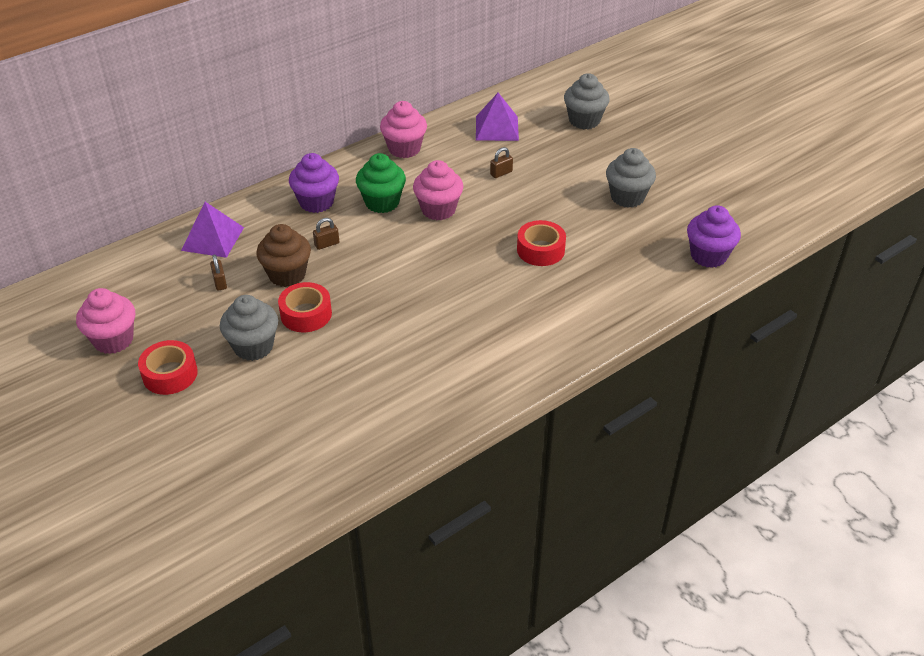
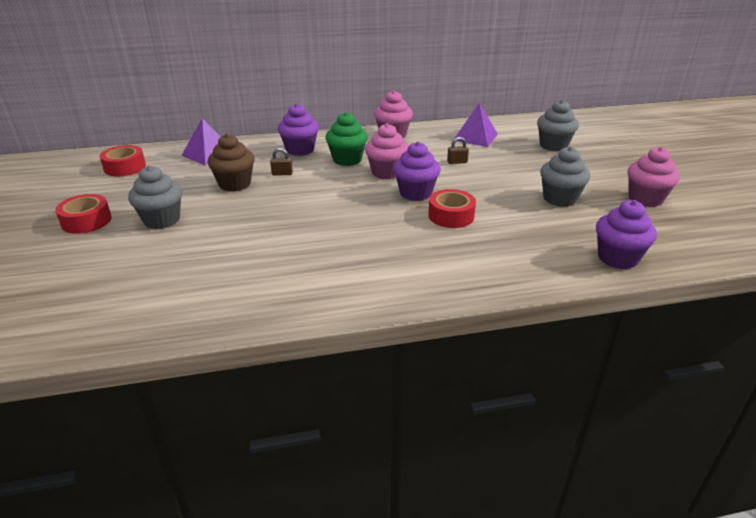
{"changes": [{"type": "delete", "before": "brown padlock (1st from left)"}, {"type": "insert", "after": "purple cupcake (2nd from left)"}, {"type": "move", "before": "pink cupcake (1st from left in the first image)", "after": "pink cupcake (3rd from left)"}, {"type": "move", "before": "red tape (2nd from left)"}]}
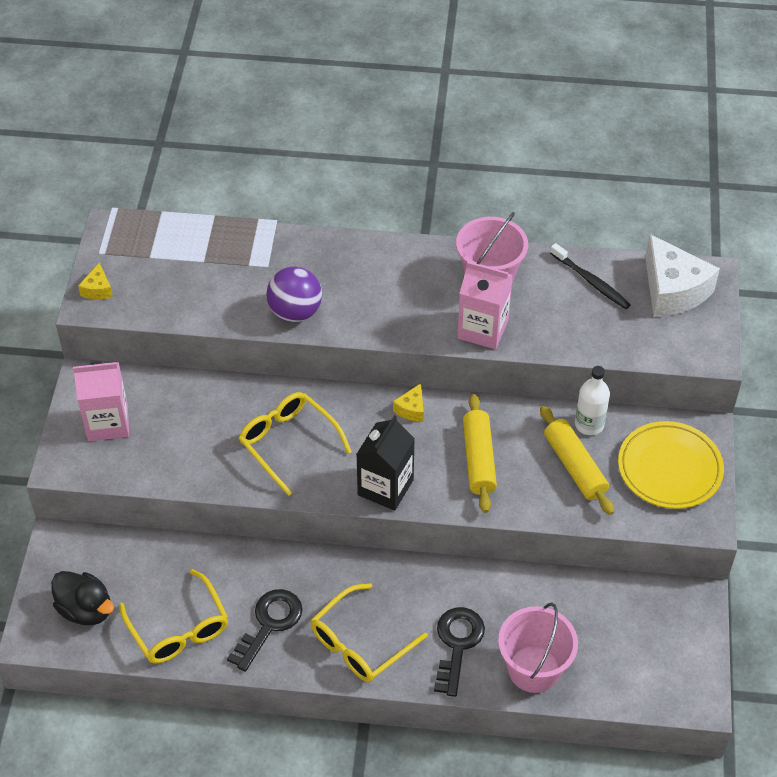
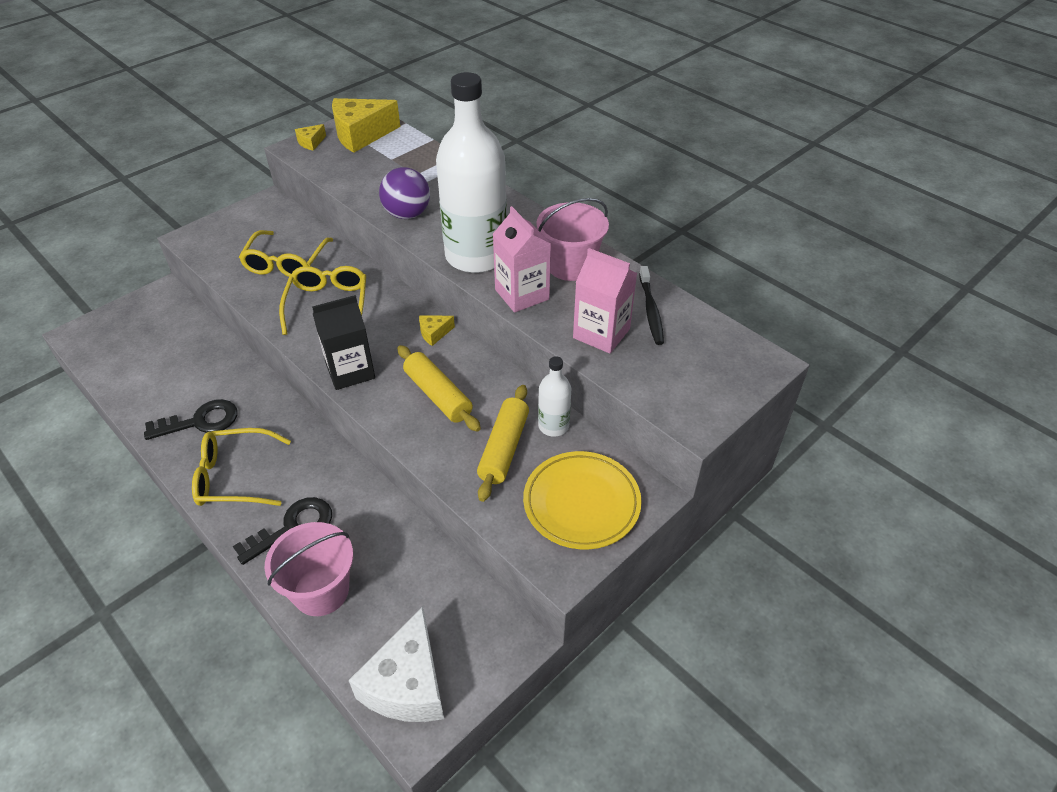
{"changes": [{"type": "delete", "before": "black duck"}, {"type": "insert", "after": "yellow cheese (2nd from left)"}, {"type": "insert", "after": "white bottle (1st from left)"}, {"type": "move", "before": "pink carton (1st from left in the first image)", "after": "pink carton (2nd from left)"}, {"type": "move", "before": "yellow glasses (1st from left in the first image)", "after": "yellow glasses (2nd from left)"}, {"type": "move", "before": "white cheese"}, {"type": "rotate", "before": "yellow rolling pin (1st from left)", "turn": -75}]}
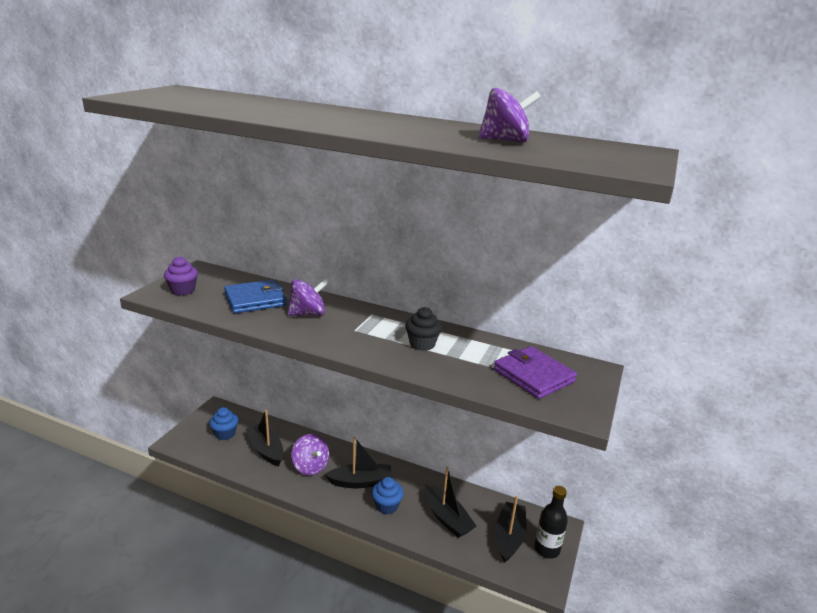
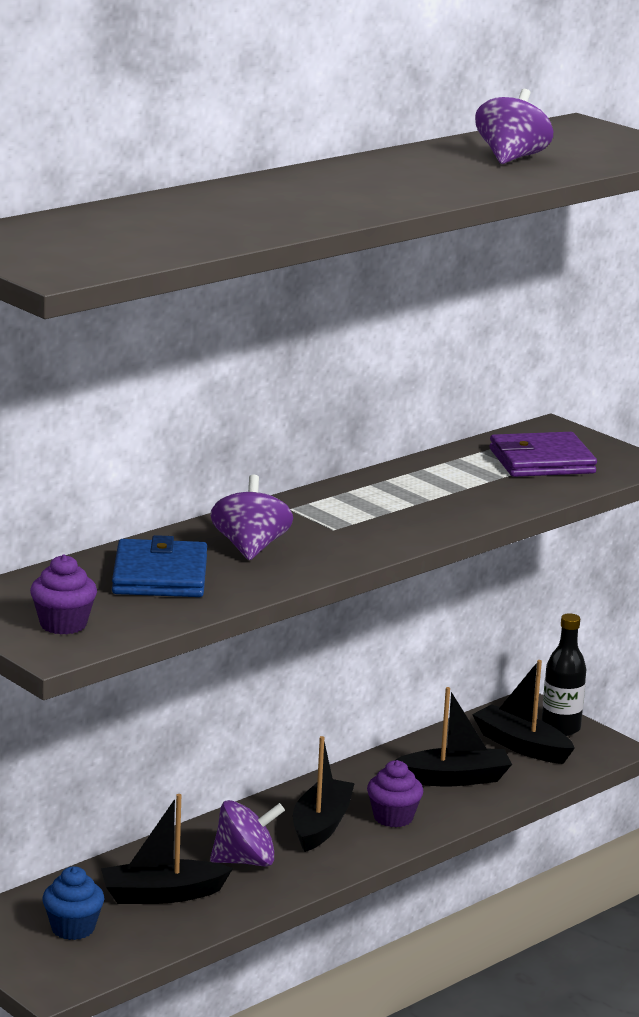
{"changes": [{"type": "delete", "before": "black cupcake"}, {"type": "recolor", "before": "blue cupcake (2nd from left)", "after": "purple cupcake (2nd from left)"}]}
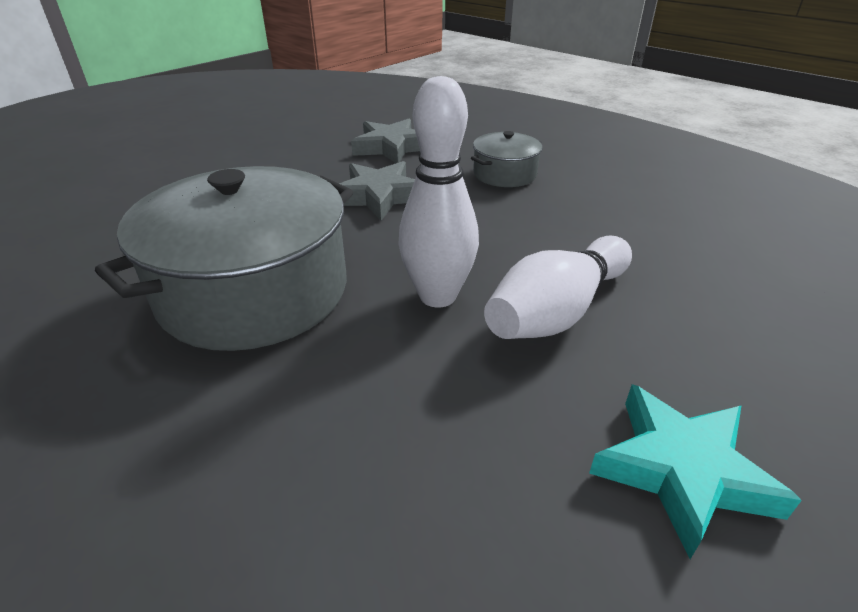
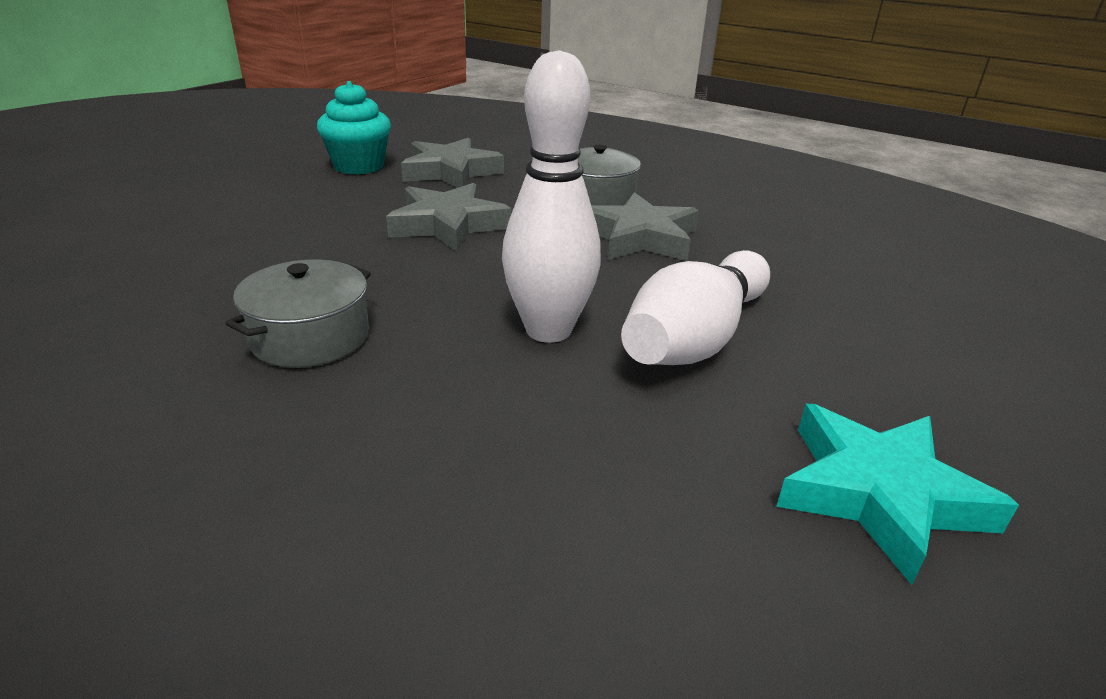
{"changes": [{"type": "insert", "after": "turquoise cupcake"}, {"type": "insert", "after": "grey star (3rd from left)"}, {"type": "resize", "before": "grey pot (1st from left)", "scale": 0.48}]}
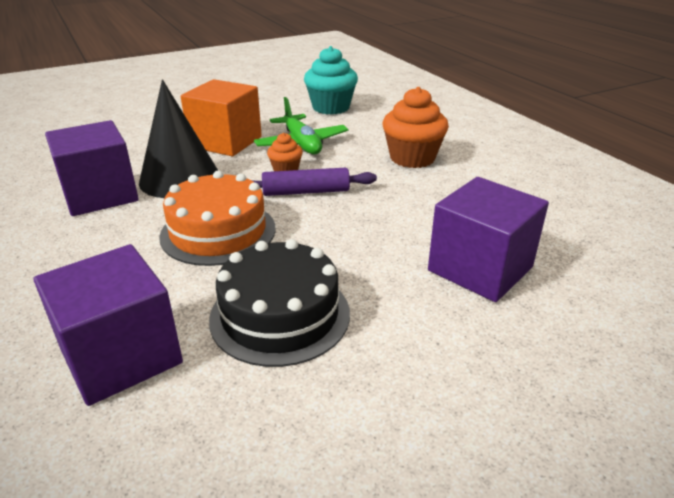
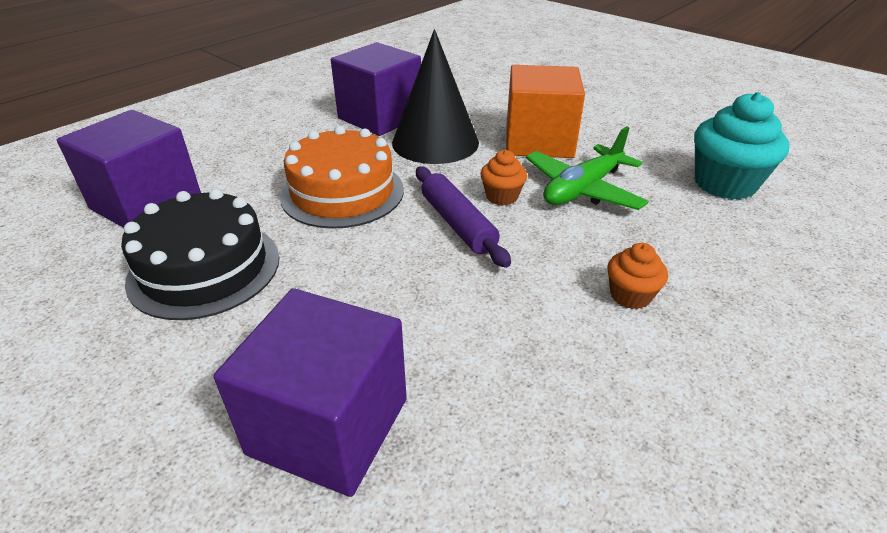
{"changes": [{"type": "resize", "before": "orange cupcake (2nd from left)", "scale": 0.53}]}
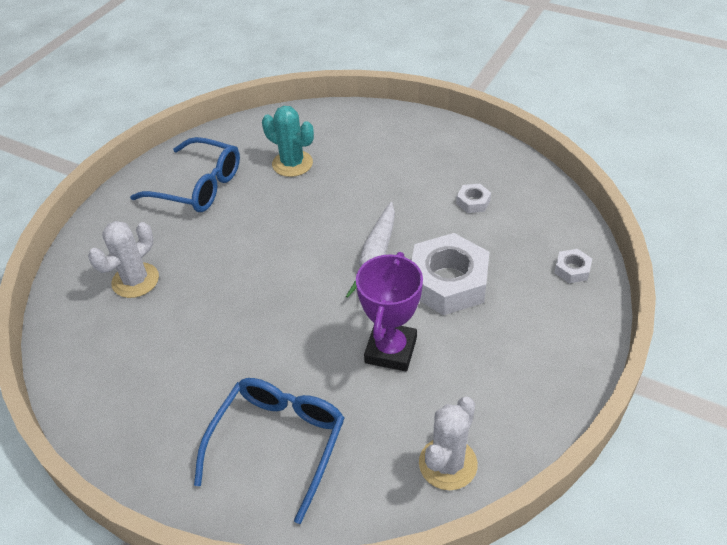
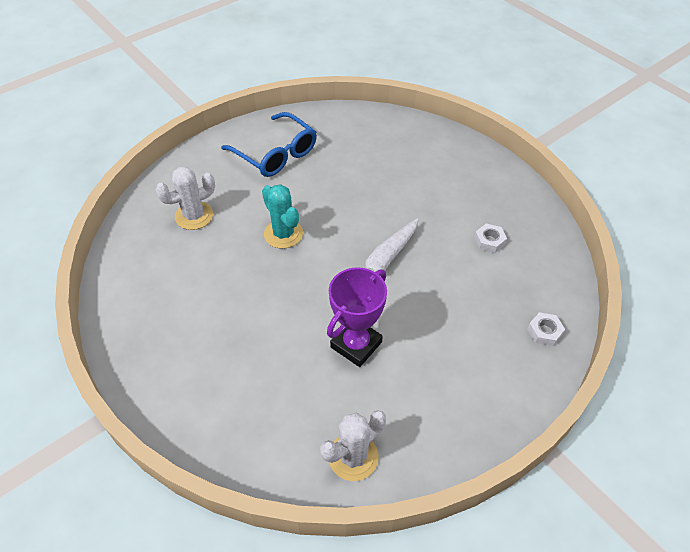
{"changes": [{"type": "delete", "before": "blue glasses (2nd from left)"}, {"type": "delete", "before": "white nut (1st from left)"}, {"type": "move", "before": "turquoise cactus"}]}
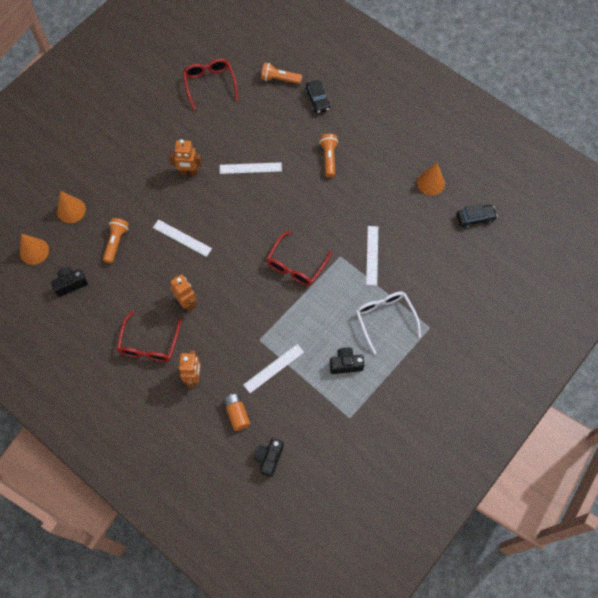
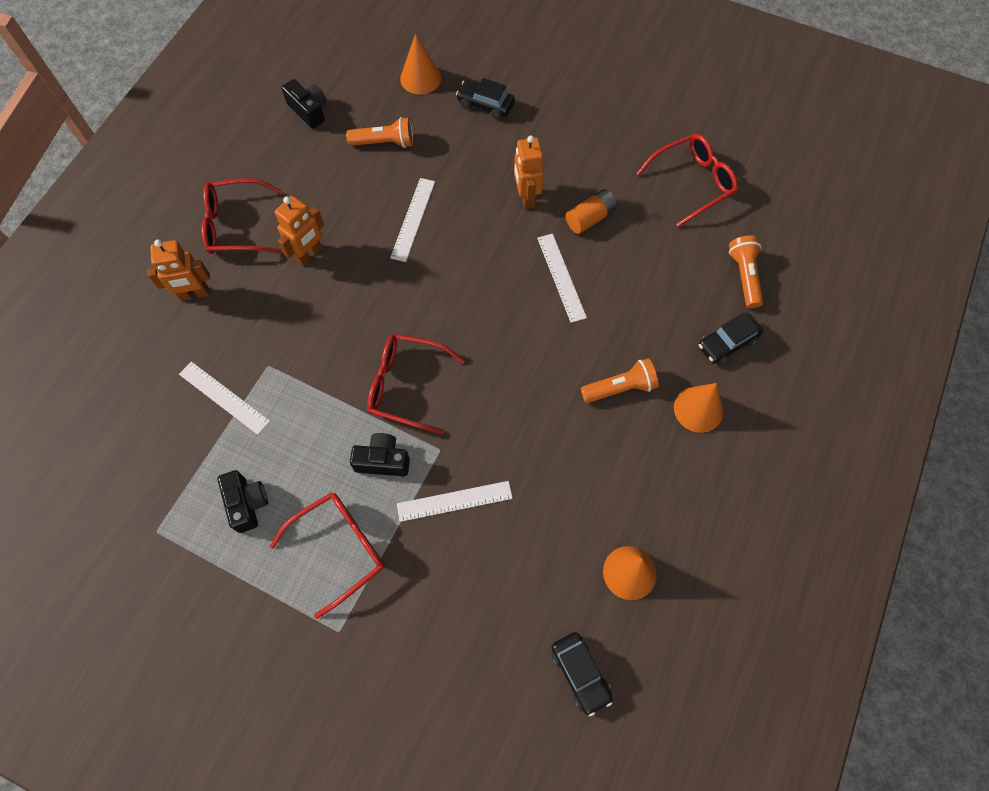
{"changes": [{"type": "insert", "after": "black car (1st from left)"}, {"type": "move", "before": "orange cone (1st from left in the first image)", "after": "orange cone (3rd from left)"}, {"type": "move", "before": "orange battery"}, {"type": "move", "before": "black camera (2nd from left in the first image)", "after": "black camera (3rd from left)"}, {"type": "recolor", "before": "white glasses", "after": "red glasses (2nd from left)"}]}
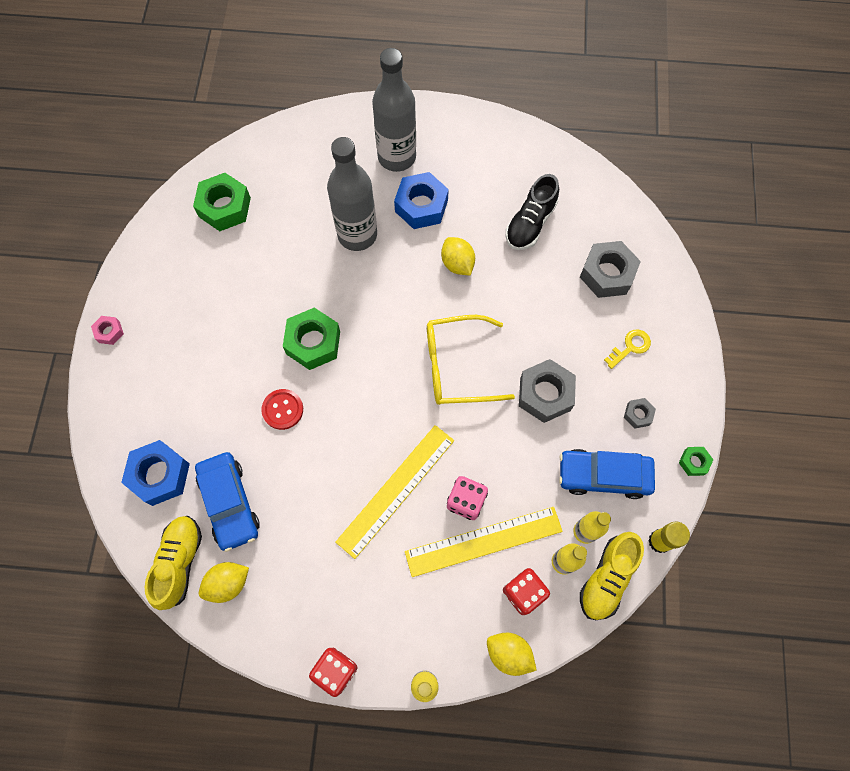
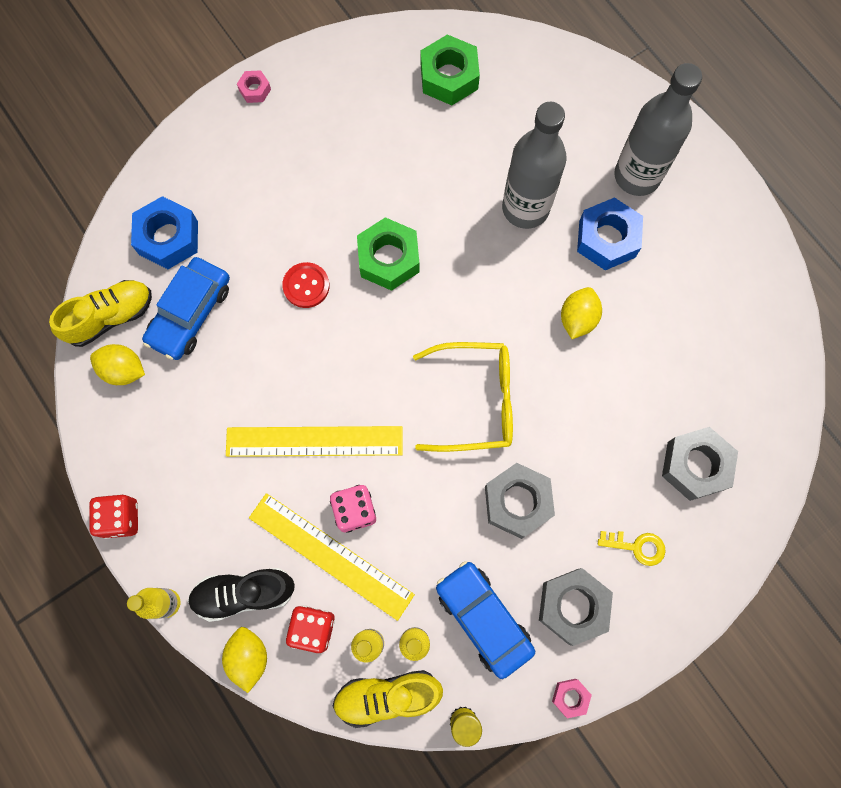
{"changes": [{"type": "move", "before": "black shoe"}, {"type": "recolor", "before": "green nut (3rd from left)", "after": "pink nut (2nd from left)"}, {"type": "rotate", "before": "yellow glasses", "turn": 135}, {"type": "resize", "before": "grey nut (3rd from left in the first image)", "scale": 2.0}]}
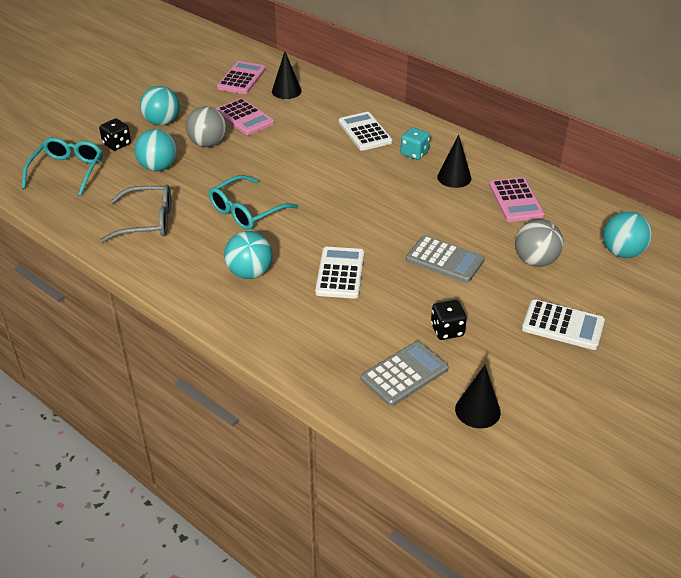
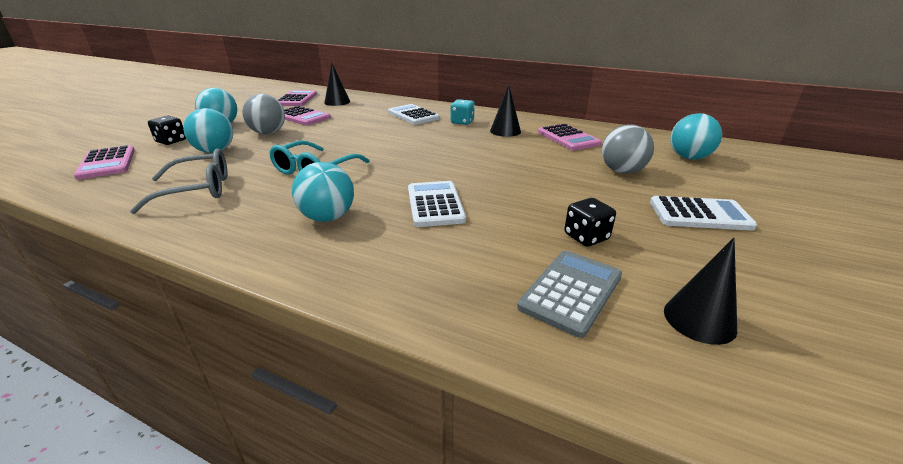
{"changes": [{"type": "delete", "before": "grey calculator (2nd from left)"}, {"type": "replace", "before": "turquoise glasses (1st from left)", "after": "pink calculator (1st from left)"}]}
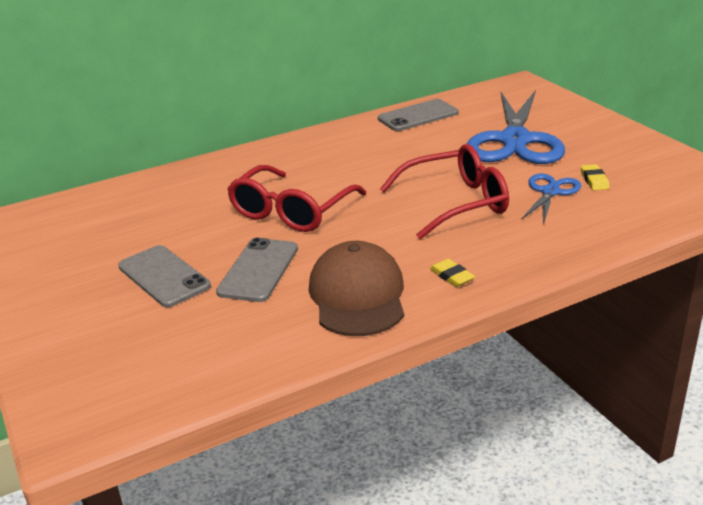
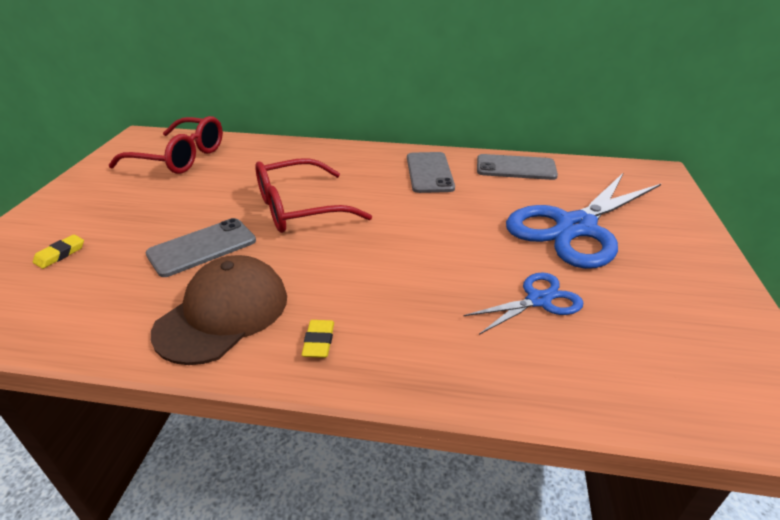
{"changes": [{"type": "move", "before": "grey phone (1st from left in the first image)", "after": "grey phone (2nd from left)"}, {"type": "move", "before": "red glasses (2nd from left in the first image)", "after": "red glasses (1st from left)"}, {"type": "move", "before": "yellow eraser (2nd from left in the first image)", "after": "yellow eraser (1st from left)"}]}
